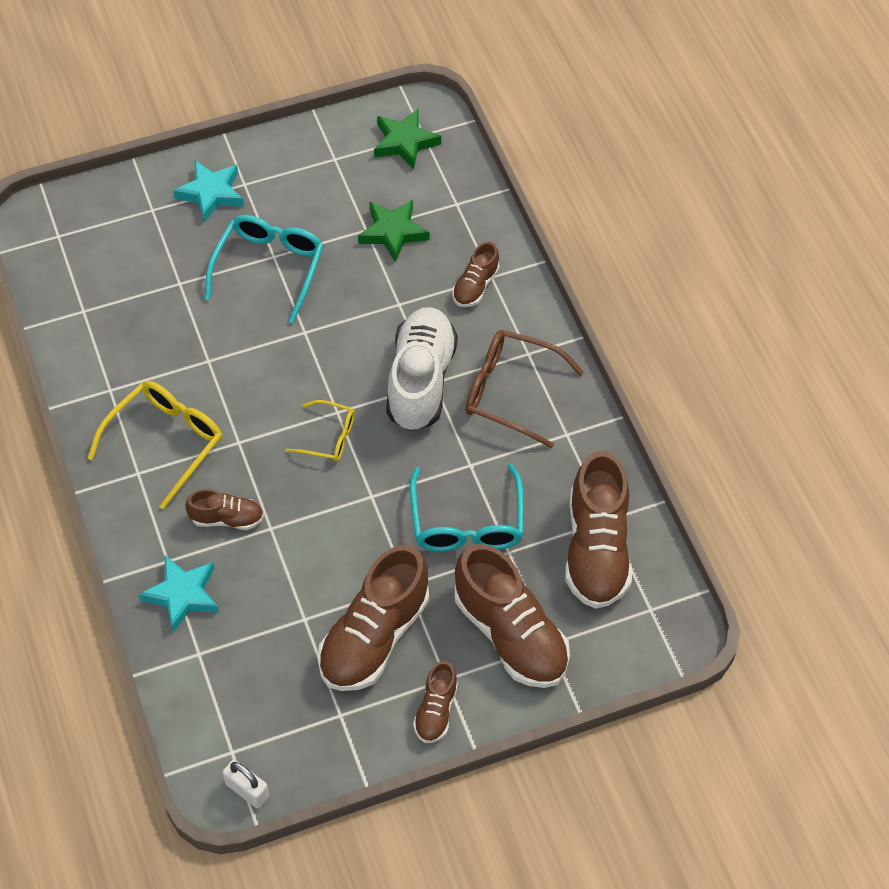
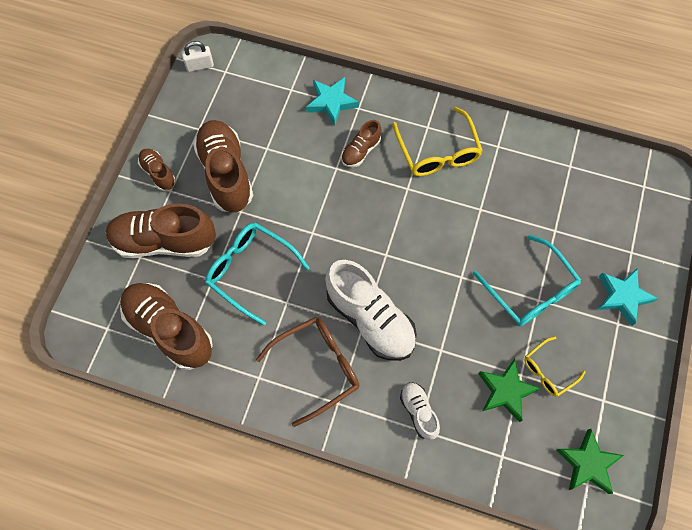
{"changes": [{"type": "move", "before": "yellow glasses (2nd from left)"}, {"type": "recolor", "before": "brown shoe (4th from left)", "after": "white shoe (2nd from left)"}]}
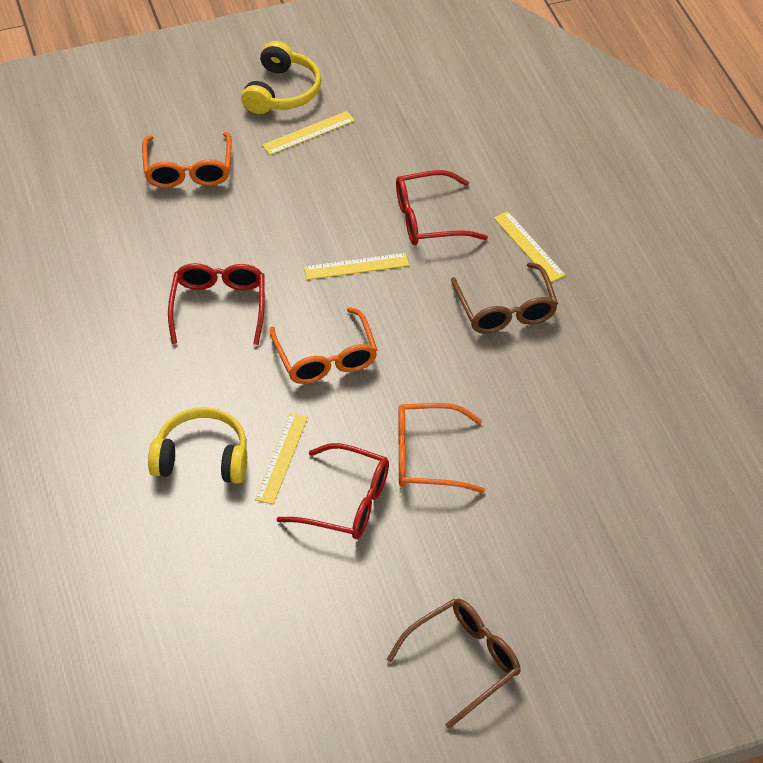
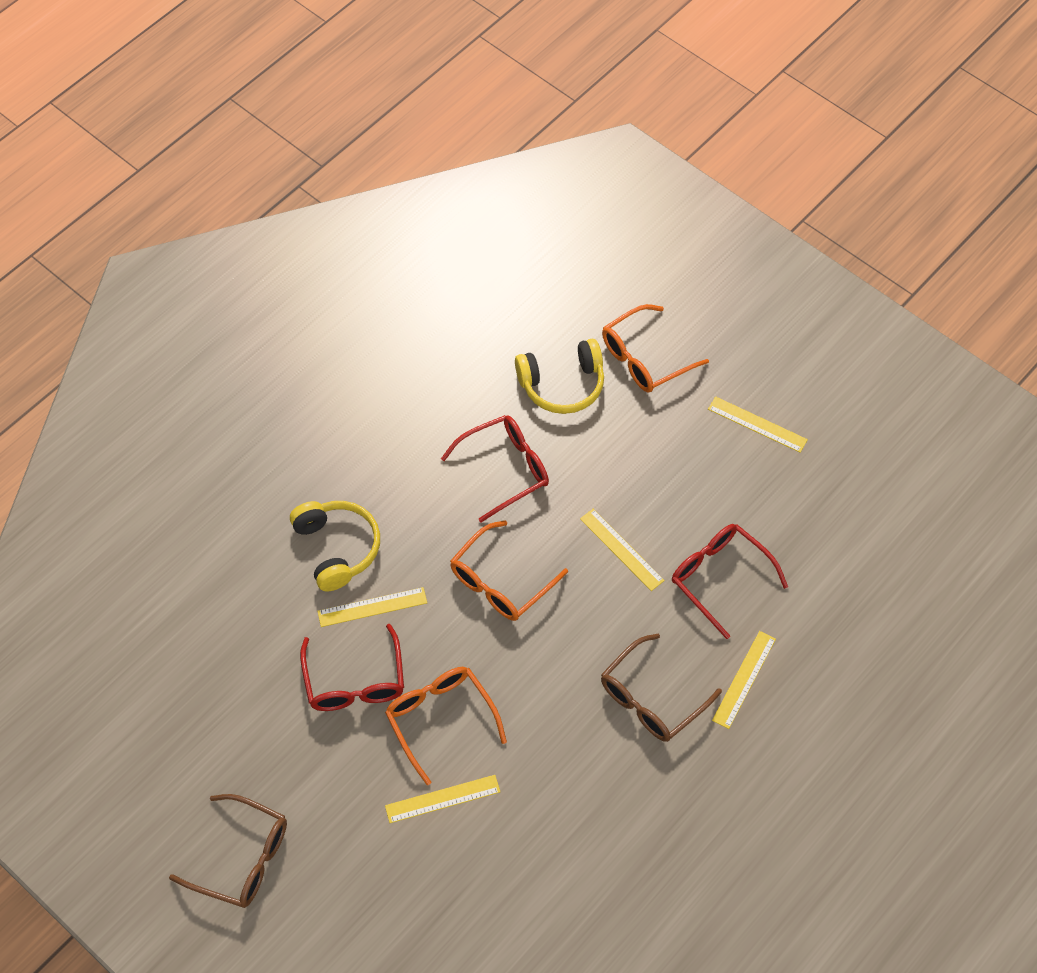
{"changes": [{"type": "insert", "after": "yellow ruler (2nd from left)"}, {"type": "move", "before": "yellow headphones (2nd from left)"}]}
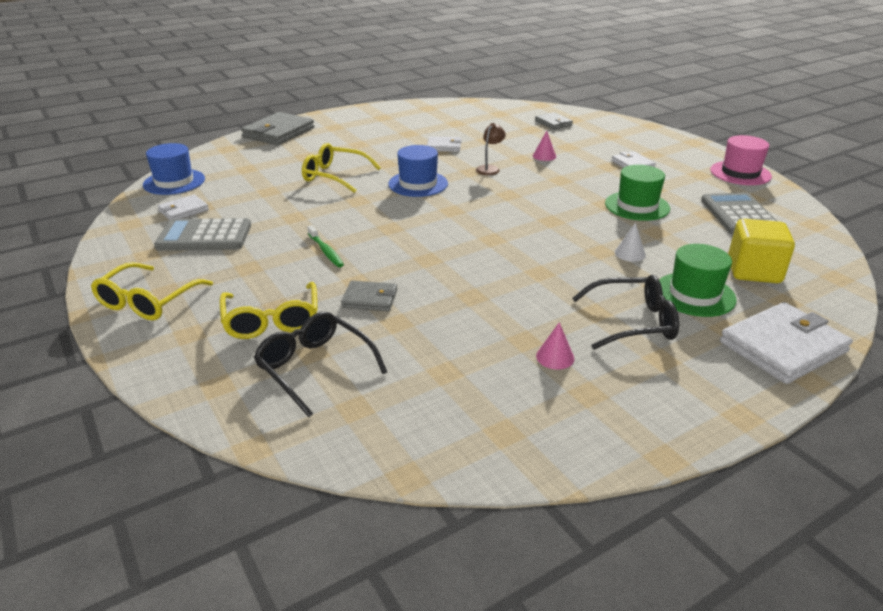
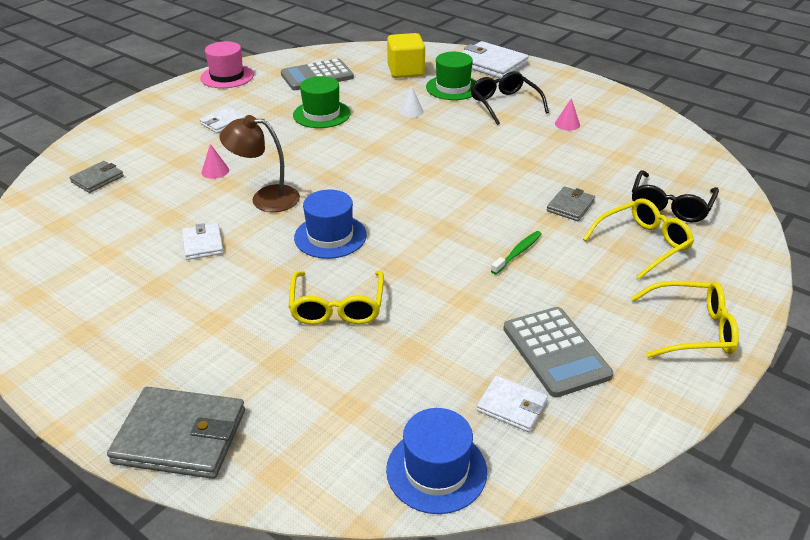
{"changes": [{"type": "rotate", "before": "grey wallet (2nd from left in the first image)", "turn": 45}, {"type": "resize", "before": "brown lamp", "scale": 1.68}]}
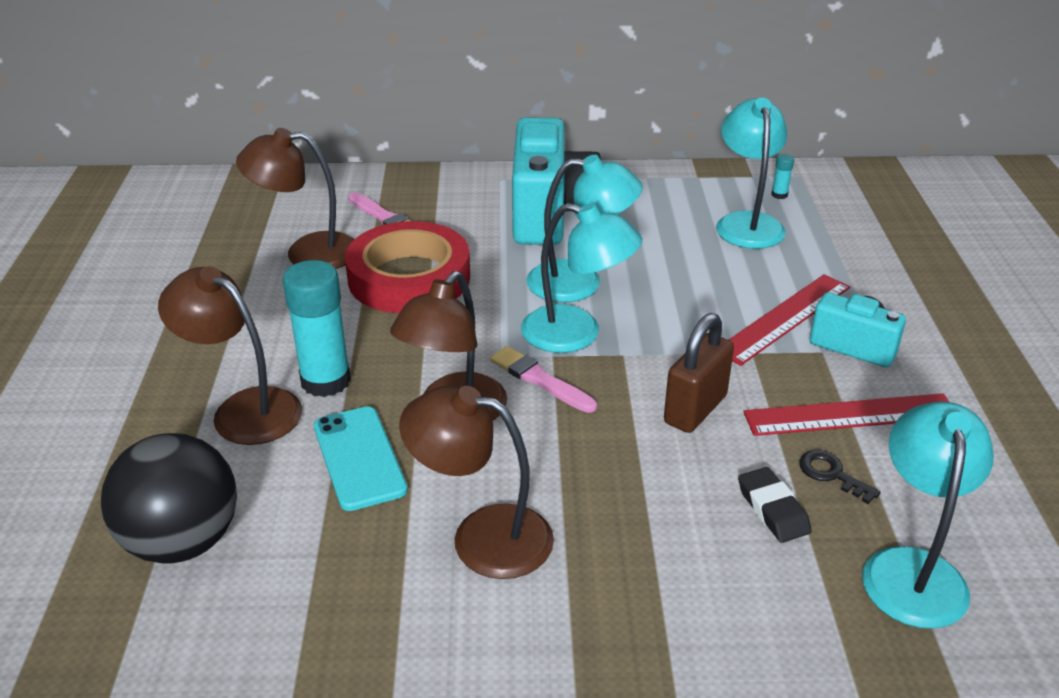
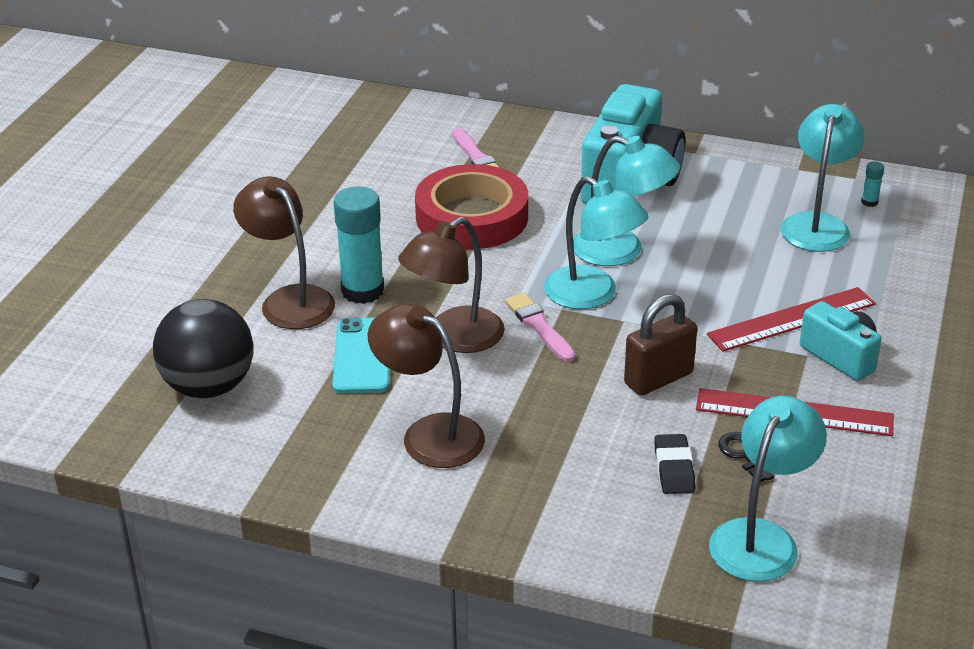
{"changes": [{"type": "delete", "before": "brown lamp (2nd from left)"}]}
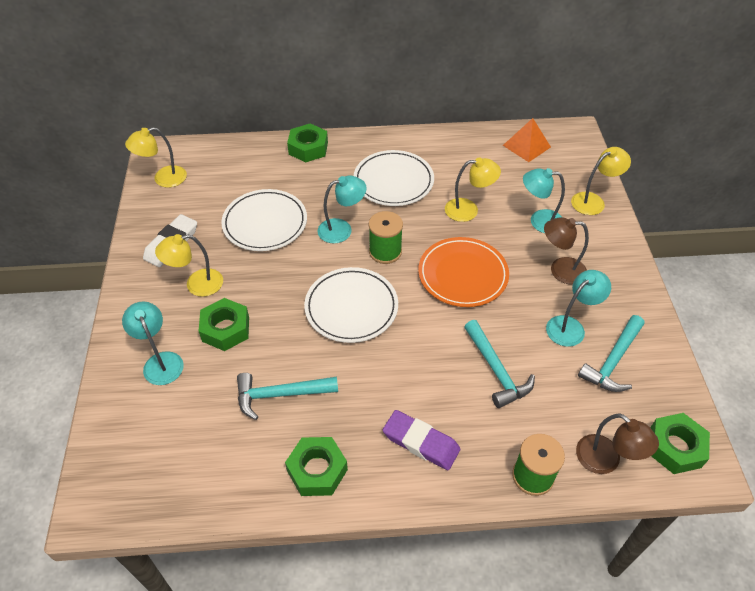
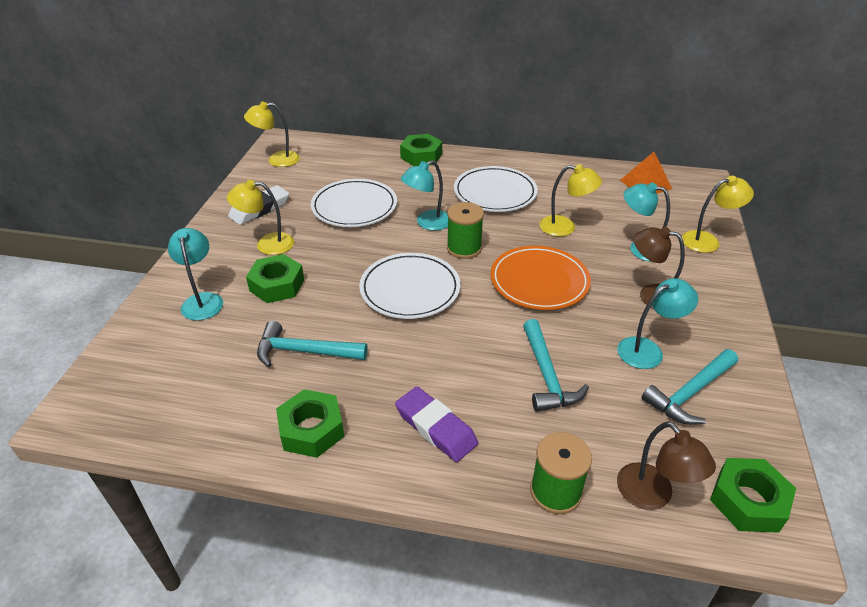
{"changes": [{"type": "rotate", "before": "turquoise lamp (2nd from left)", "turn": 150}]}
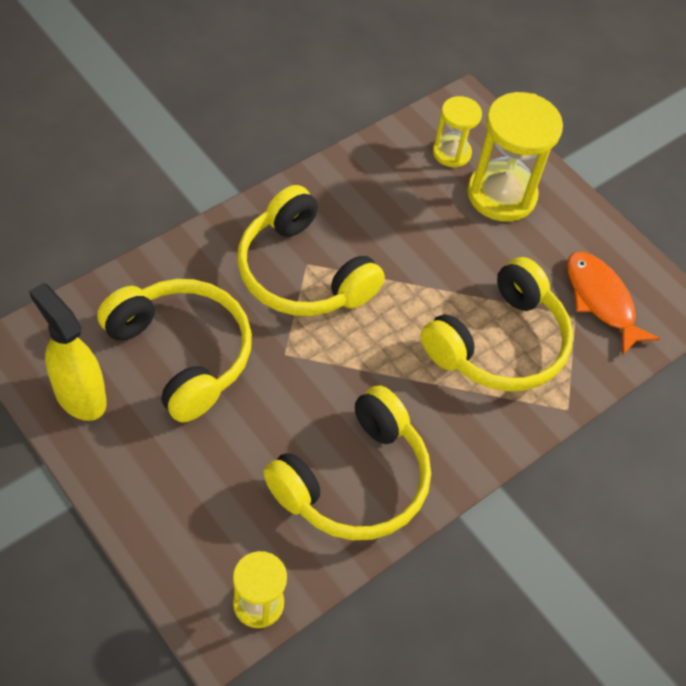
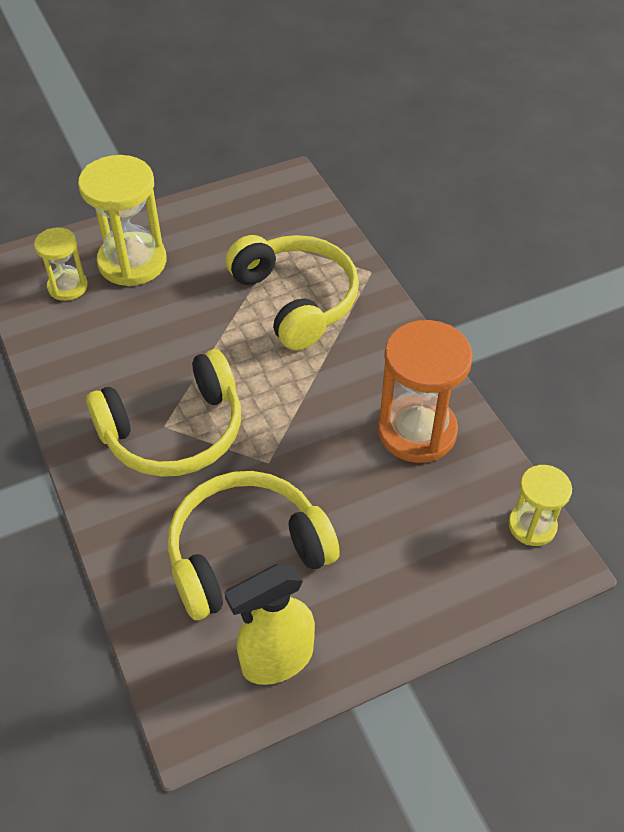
{"changes": [{"type": "delete", "before": "orange fish"}, {"type": "replace", "before": "yellow headphones (3rd from left)", "after": "orange hourglass"}]}
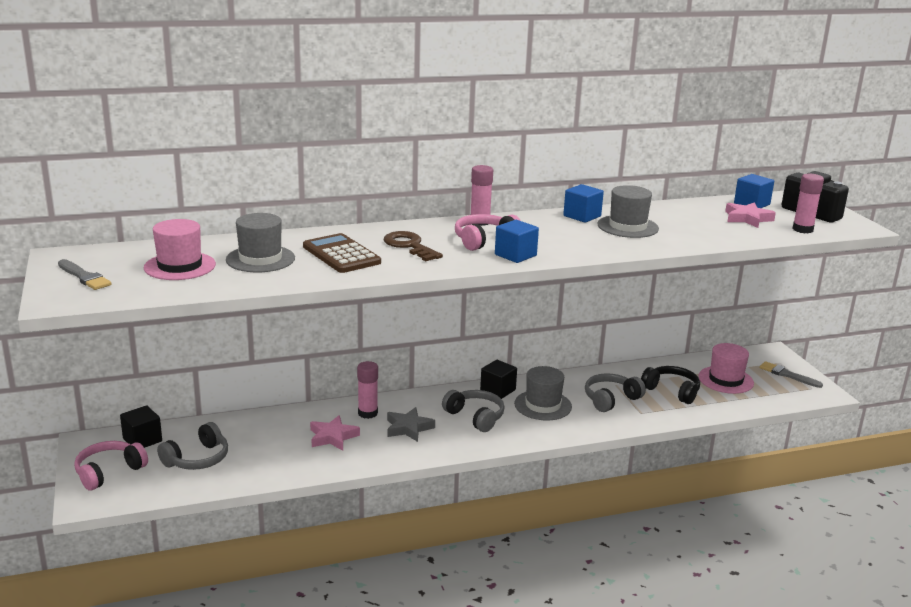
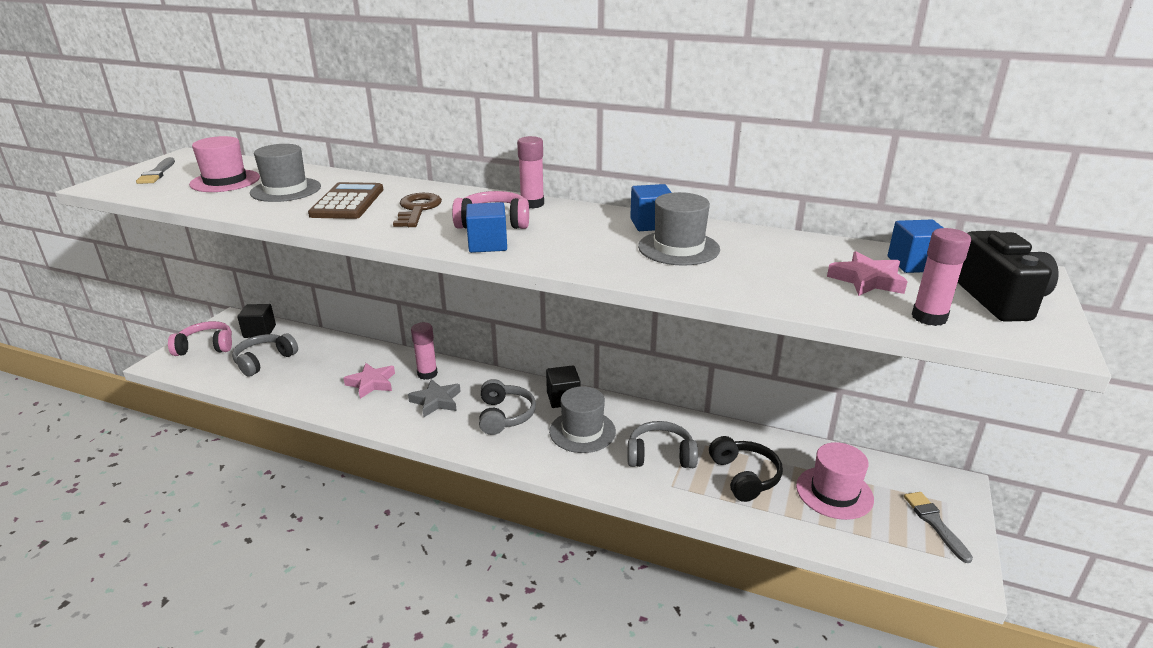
{"changes": [{"type": "rotate", "before": "grey headphones (1st from left)", "turn": 135}]}
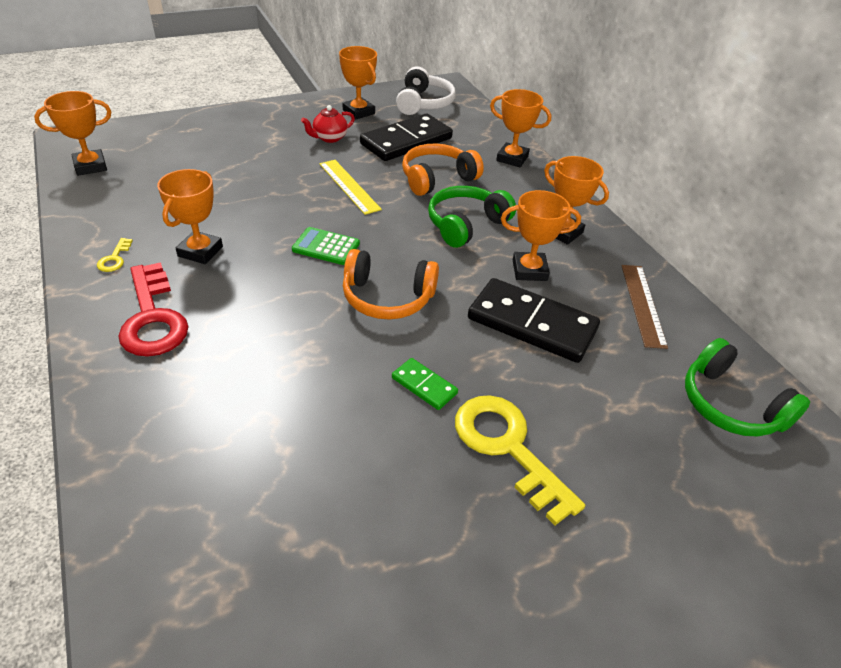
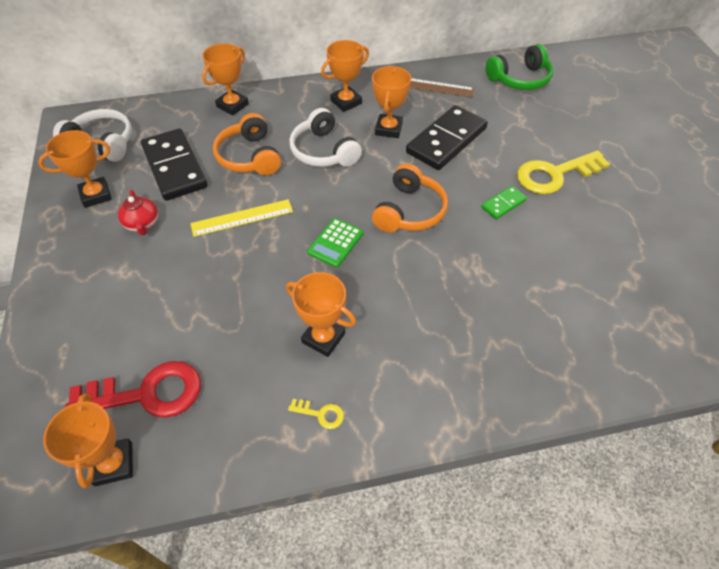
{"changes": [{"type": "move", "before": "red key"}, {"type": "recolor", "before": "green headphones (1st from left)", "after": "white headphones (2nd from left)"}]}
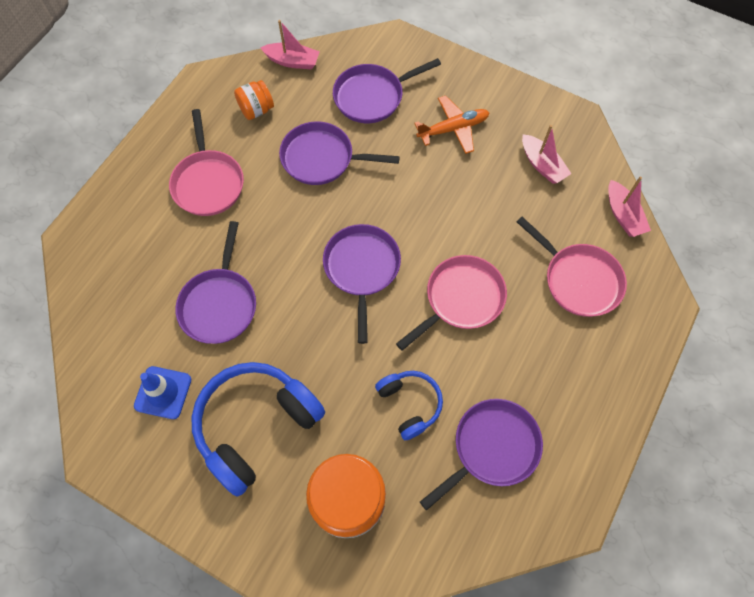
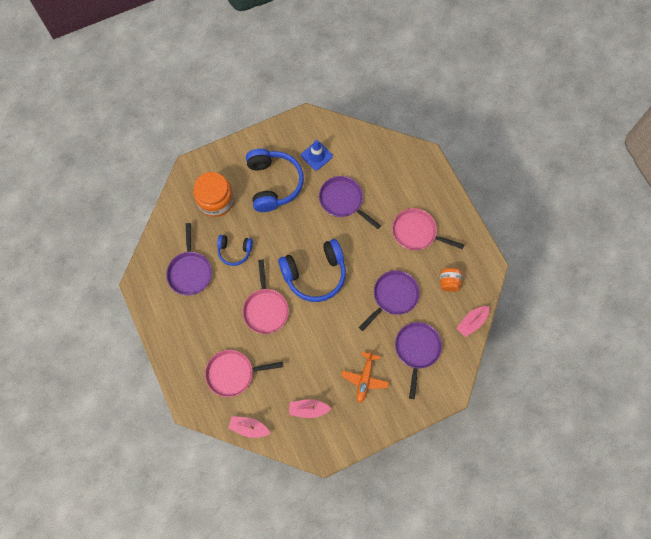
{"changes": [{"type": "replace", "before": "purple pan (3rd from left)", "after": "blue headphones (3rd from left)"}]}
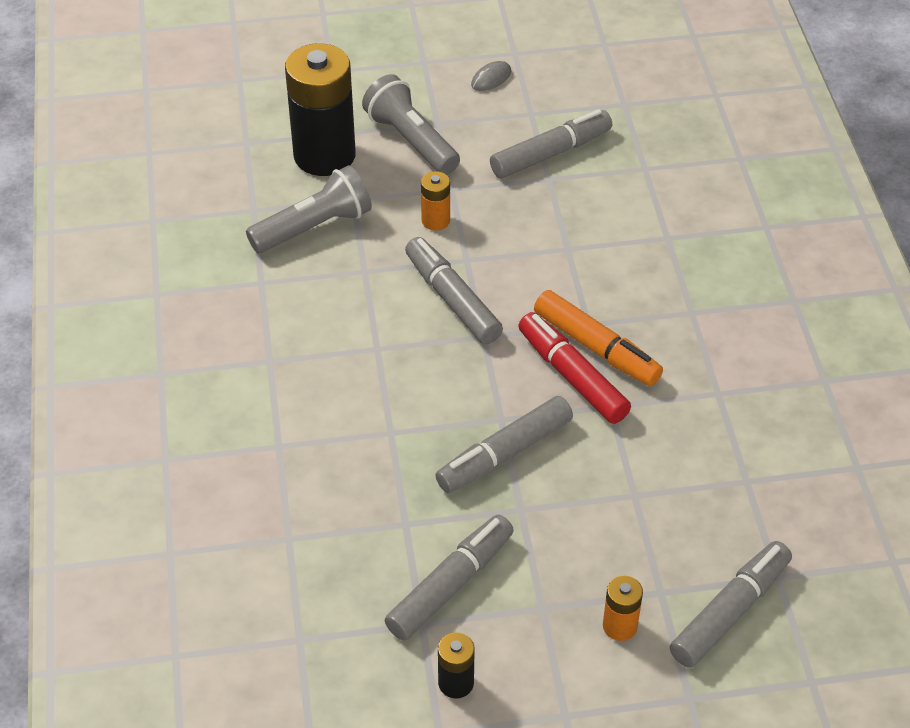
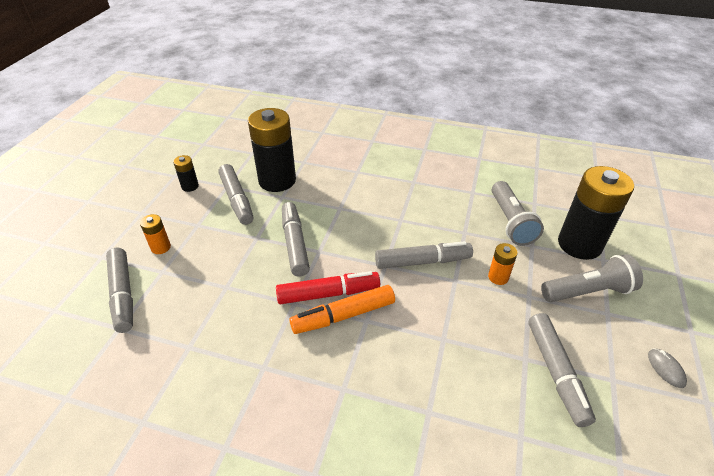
{"changes": [{"type": "insert", "after": "black battery (2nd from left)"}]}
